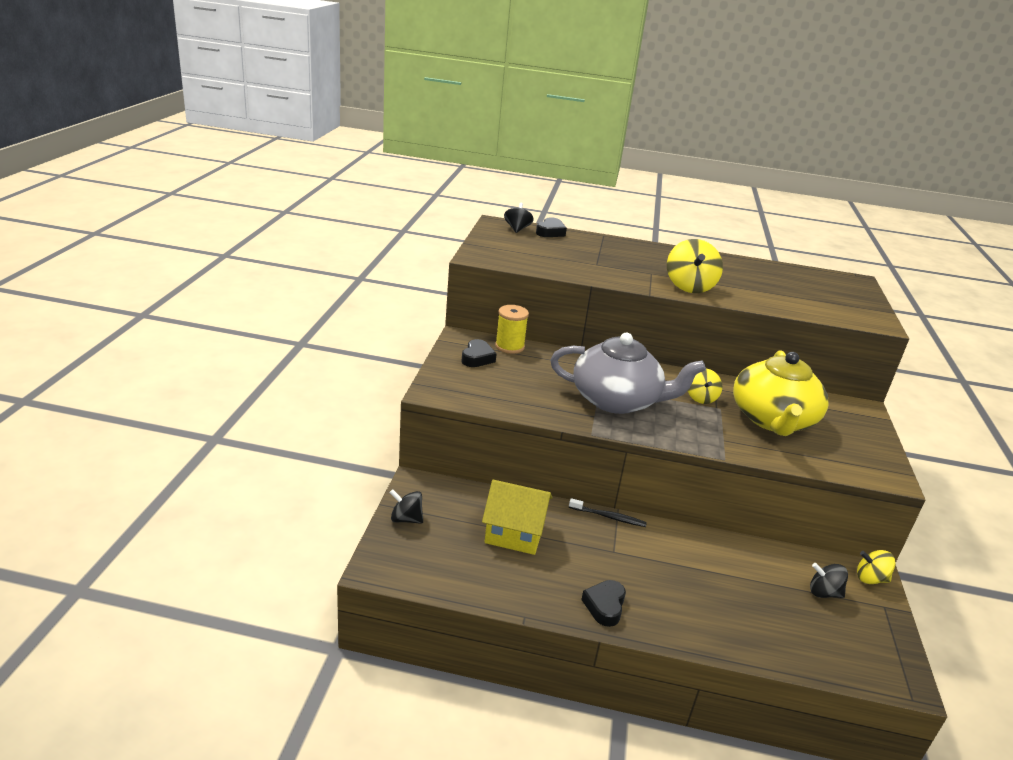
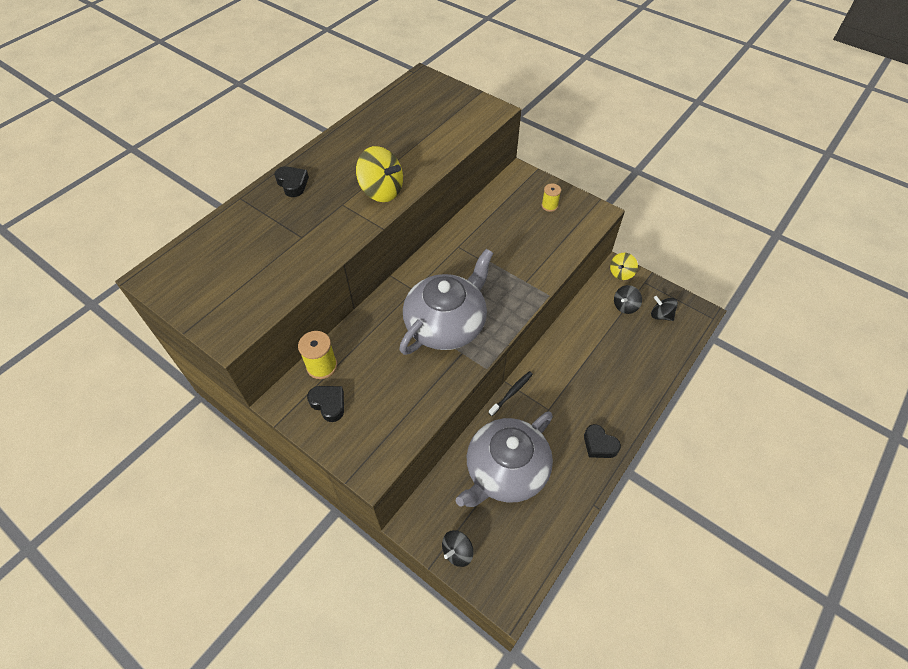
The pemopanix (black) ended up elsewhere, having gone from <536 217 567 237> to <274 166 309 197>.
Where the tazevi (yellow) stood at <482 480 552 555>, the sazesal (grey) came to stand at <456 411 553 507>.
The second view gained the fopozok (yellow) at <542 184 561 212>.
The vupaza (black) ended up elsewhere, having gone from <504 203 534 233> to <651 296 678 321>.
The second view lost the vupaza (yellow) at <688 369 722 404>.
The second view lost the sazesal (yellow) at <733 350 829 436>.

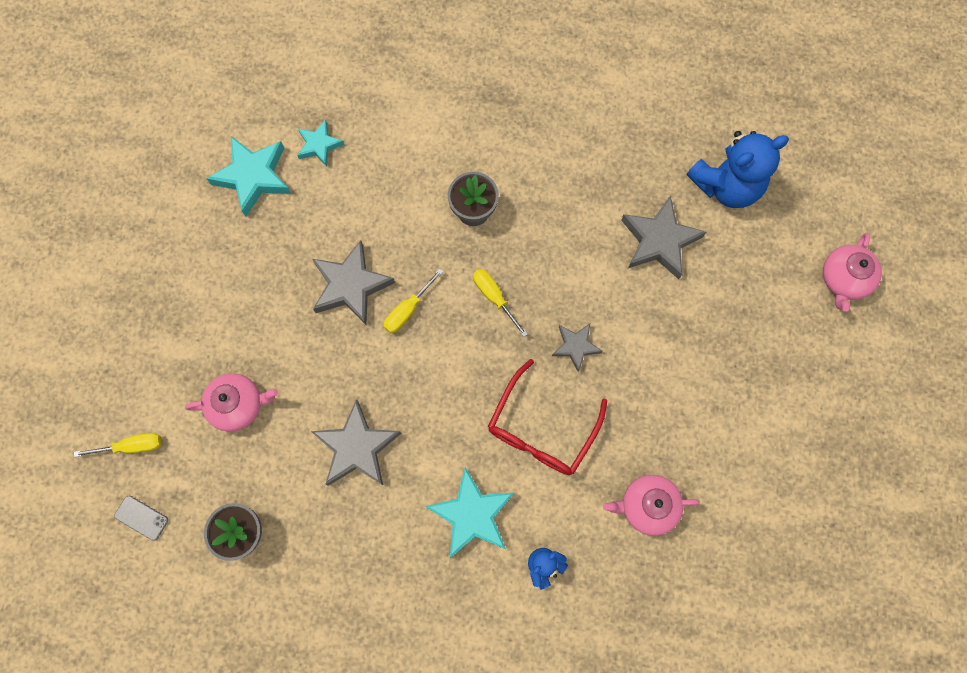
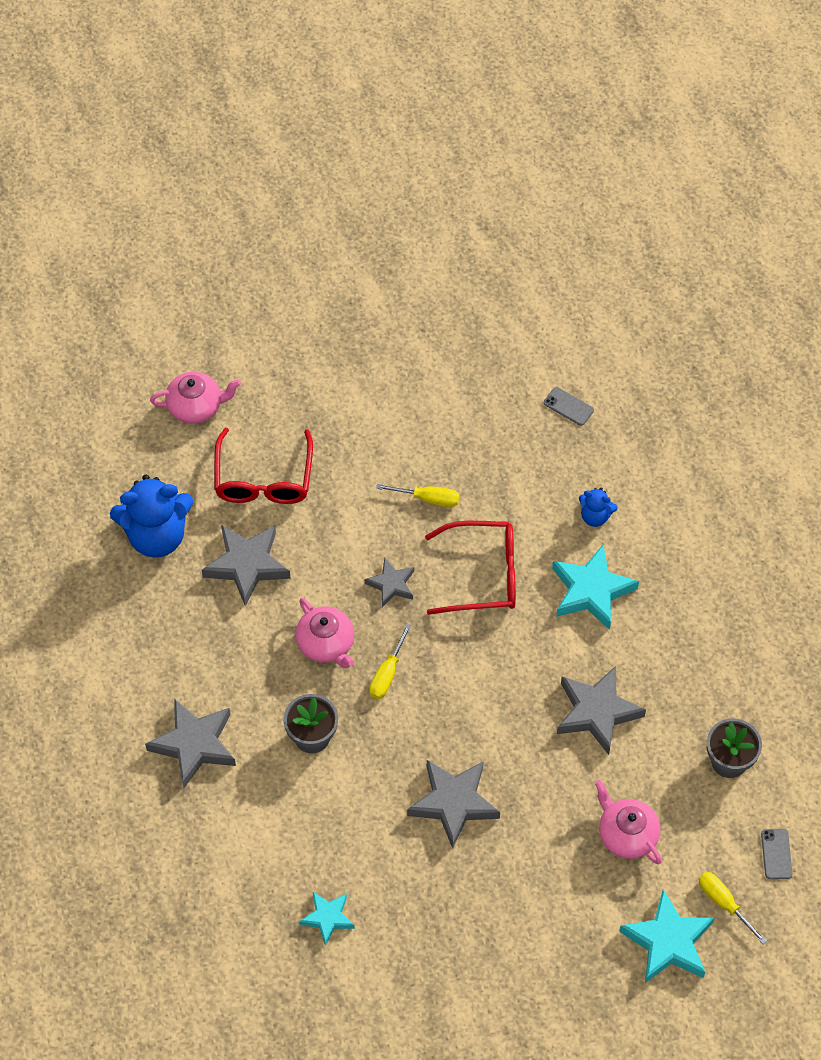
The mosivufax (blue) at <687 131 789 208> ended up facing another way, 135 degrees clockwise from before.
The second view gained the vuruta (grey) at <145 698 236 788>.
The second view gained the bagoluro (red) at <214 428 313 504>.
The sazesal (pink) ended up elsewhere, having gone from <603 475 700 536> to <295 598 354 668>.
The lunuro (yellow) ended up elsewhere, having gone from <383 268 444 333> to <376 484 459 507>.
The second view gained the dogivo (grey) at <544 387 594 426>.
The vuruta (turquoise) ended up elsewhere, having gone from <206 136 291 217> to <619 890 715 983>.

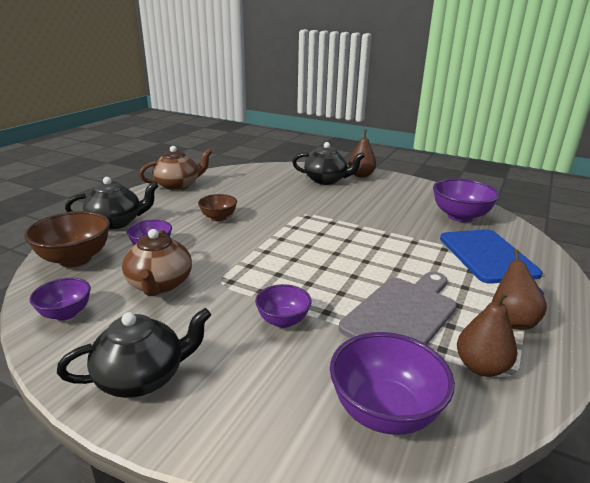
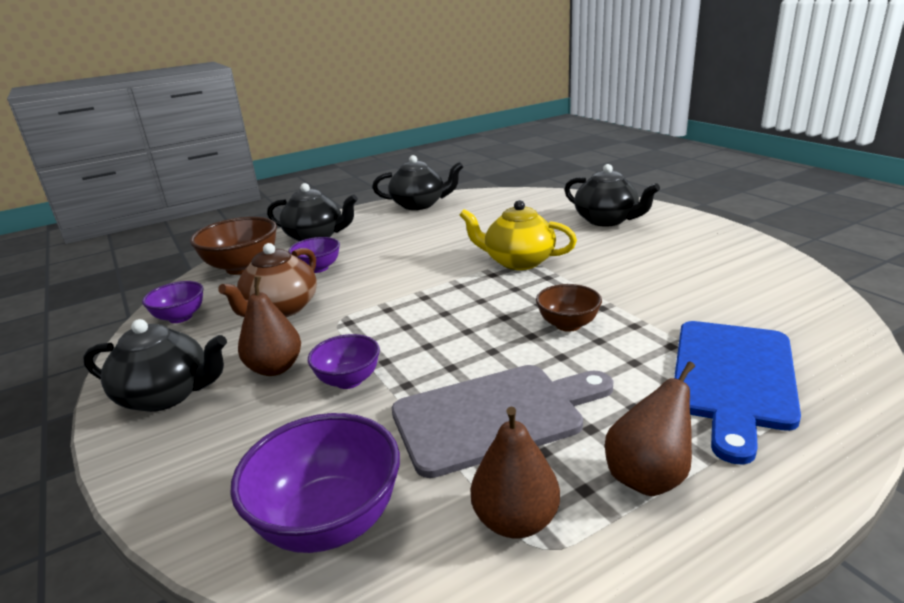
The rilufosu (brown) ended up elsewhere, having gone from <348 129 376 177> to <238 276 301 376>.
What was the sazesal (brown) at <139 146 212 190> turned into the sazesal (black) at <372 155 463 210>.
The second view gained the sazesal (yellow) at <459 200 577 270>.
The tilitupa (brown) ended up elsewhere, having gone from <198 194 237 221> to <536 284 602 332>.
The second view lost the tilitupa (purple) at <433 178 500 222>.

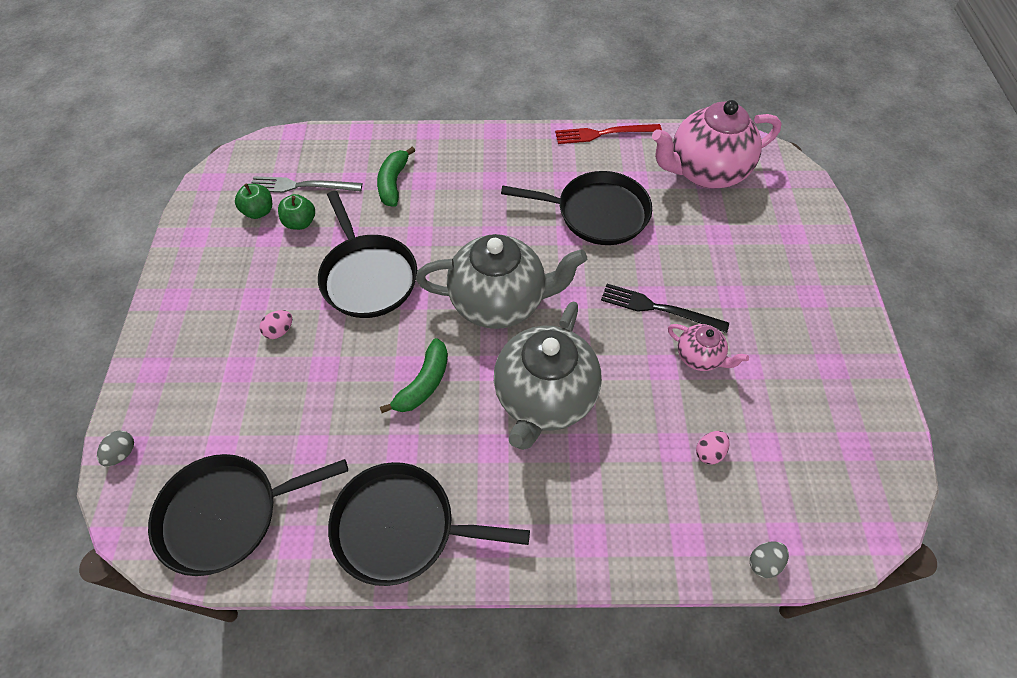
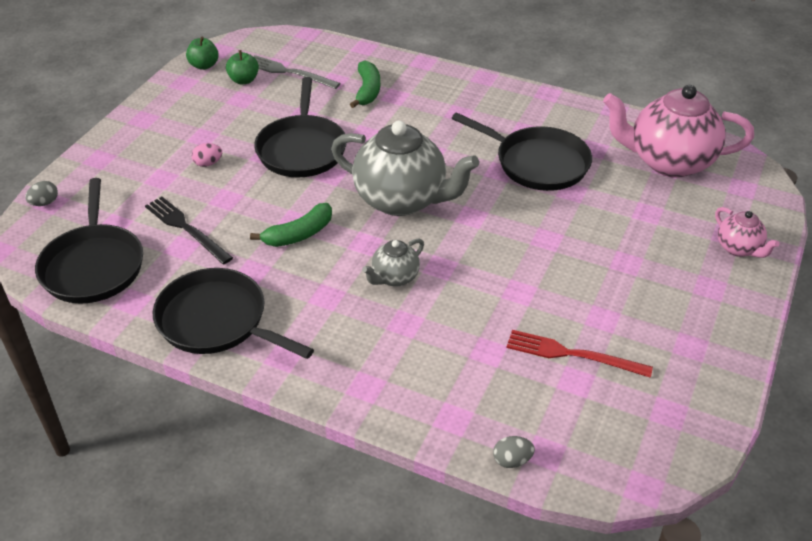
The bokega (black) at <148 454 348 576> ended up facing another way, 105 degrees counterclockwise from before.
The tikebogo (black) ended up elsewhere, having gone from <601 284 729 333> to <145 197 233 264>.
The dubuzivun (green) ended up elsewhere, having gone from <278 194 315 230> to <186 37 219 70>.
The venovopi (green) at <377 147 415 207> ended up facing another way, 150 degrees clockwise from before.
The size of the sazesal (grey) at <494 301 602 450> changed by a factor of 0.48.
The tikebogo (red) ended up elsewhere, having gone from <555 124 662 144> to <506 330 653 378>.
The sazesal (pink) ended up elsewhere, having gone from <668 324 749 371> to <715 207 779 258>.
The second view lost the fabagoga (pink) at <696 431 730 465>.

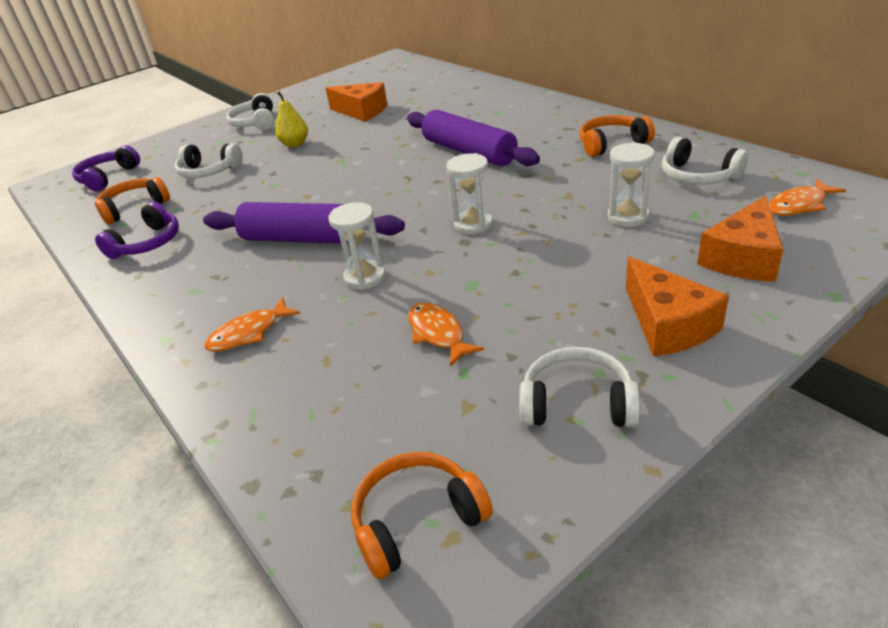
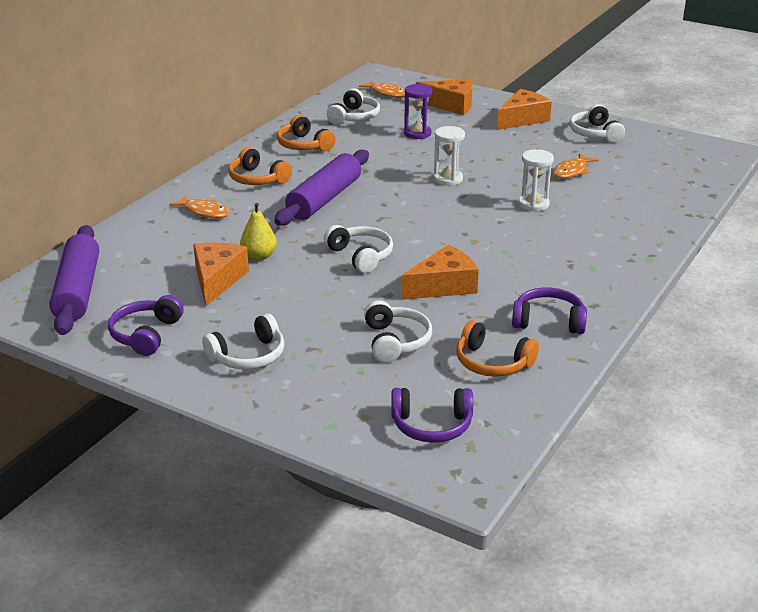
The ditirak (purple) ended up elsewhere, having gone from <203 202 405 244> to <49 225 99 335>.
The second view gained the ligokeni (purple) at <108 295 184 356>.
The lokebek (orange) ended up elsewhere, having gone from <204 298 300 351> to <169 195 229 218>.
The ligokeni (orange) ended up elsewhere, having gone from <351 452 493 579> to <228 147 292 185>.
The rilufosu (yellow) ended up elsewhere, having gone from <275 91 308 147> to <240 203 277 261>.
The second view gained the ligokeni (white) at <324 225 393 273>.
The second view gained the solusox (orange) at <401 245 479 300>.
What was the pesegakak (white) at <608 142 655 227> turned into the pesegakak (purple) at <404 84 433 139>.

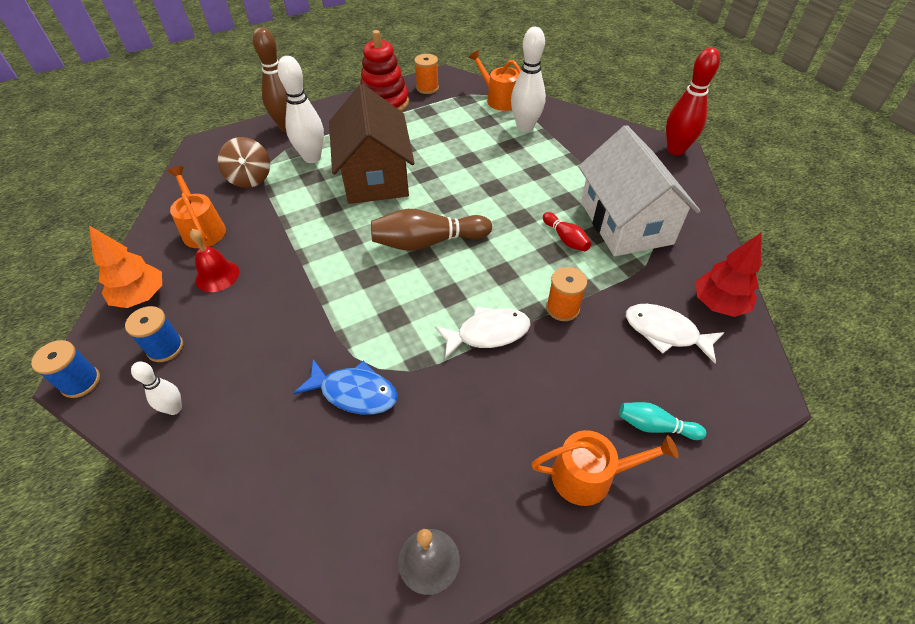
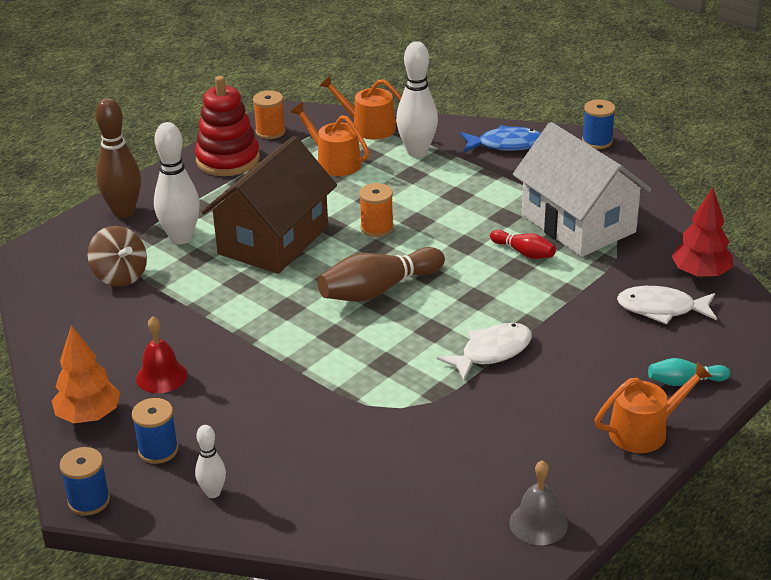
The tazevi (brown) at <329 84 415 204> ended up facing another way, 60 degrees clockwise from before.
The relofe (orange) ended up elsewhere, having gone from <167 166 226 248> to <291 103 369 176>.
The fopozok (orange) ended up elsewhere, having gone from <546 267 587 321> to <359 183 394 237>.
The lokebek (blue) ended up elsewhere, having gone from <293 359 398 415> to <460 125 541 152>.
Where the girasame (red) stood at <666 47 720 156>, the fopozok (blue) came to stand at <582 99 615 149>.

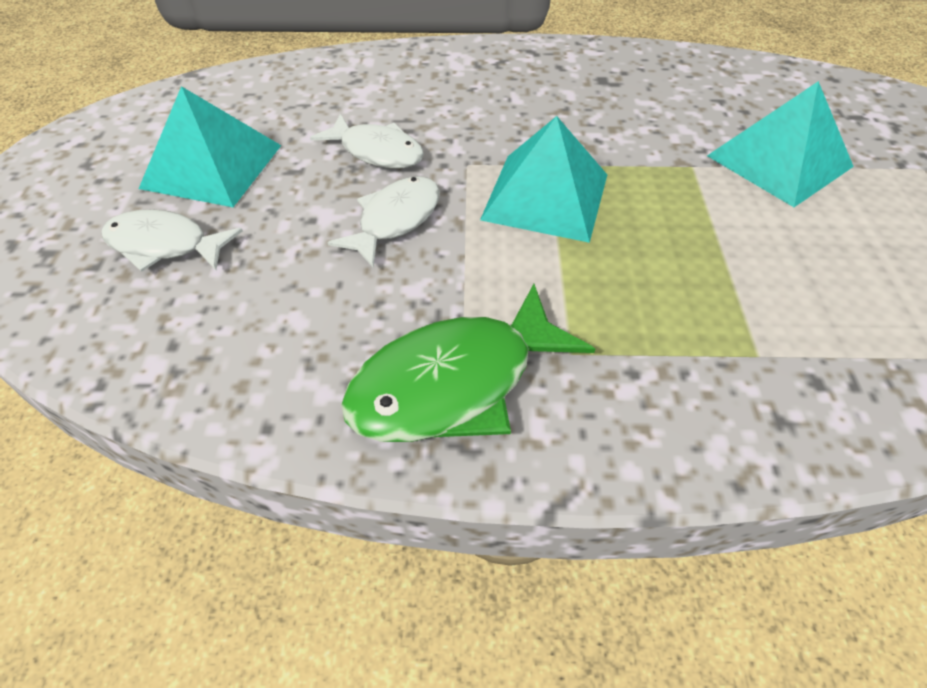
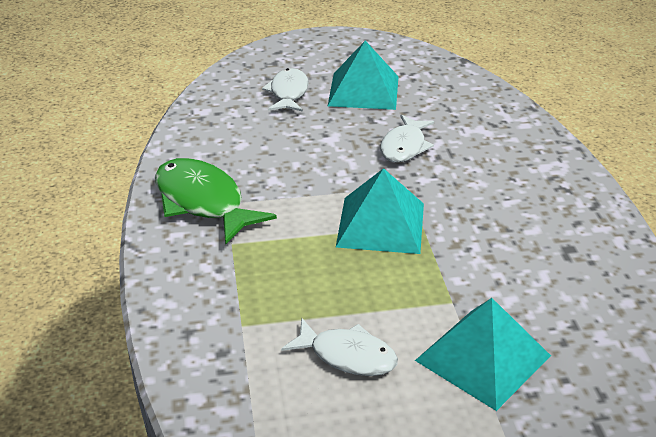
The lokebek (white) ended up elsewhere, having gone from <327 176 440 268> to <281 318 398 376>.

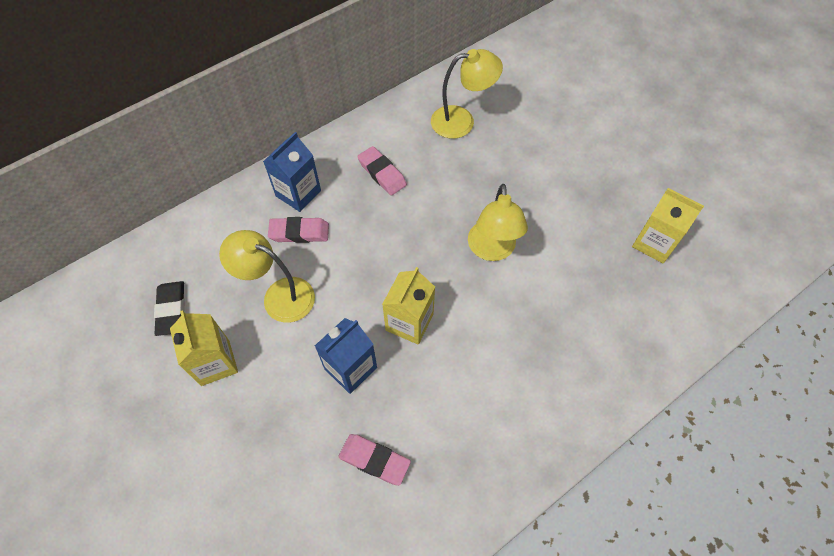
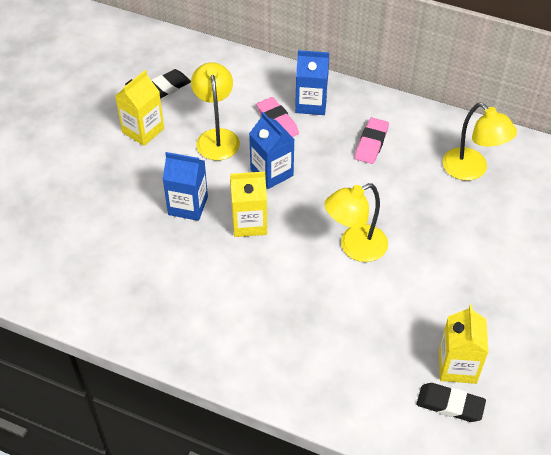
The second view gained the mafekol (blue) at <249 112 295 189>.
The second view gained the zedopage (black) at <417 383 486 422>.
The second view lost the zedopage (pink) at <338 434 411 486>.

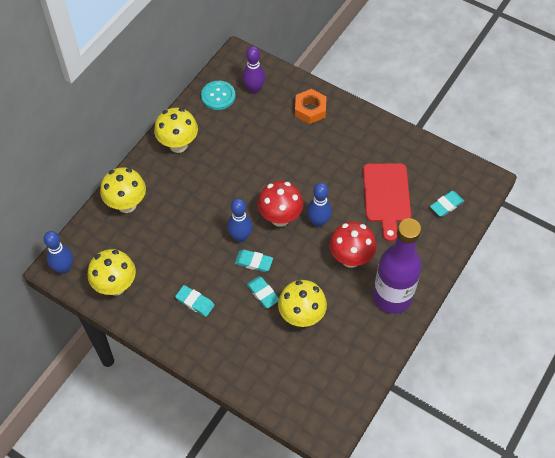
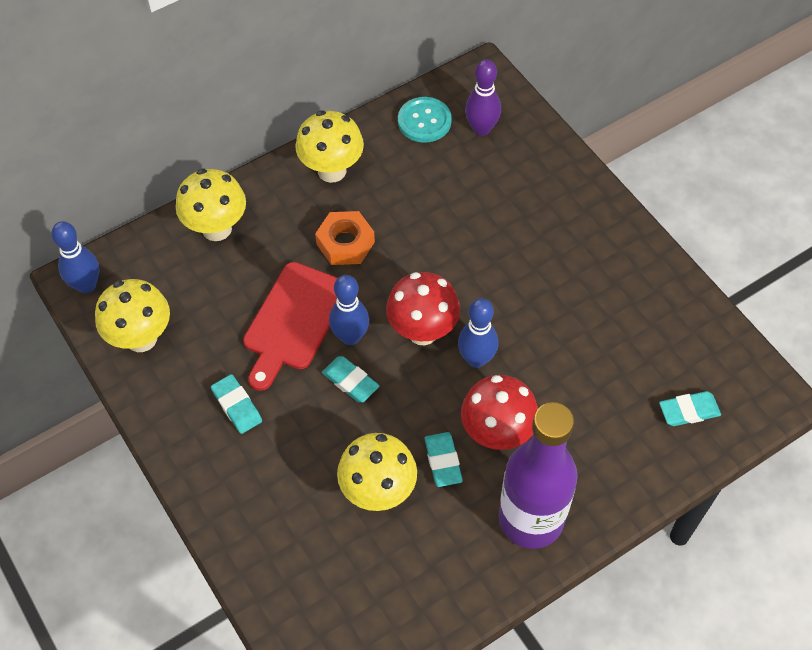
The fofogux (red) ended up elsewhere, having gone from <363 163 411 242> to <243 262 337 391>.
The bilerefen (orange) ended up elsewhere, having gone from <295 89 327 124> to <315 211 375 265>.
The zedopage (turquoise) ended up elsewhere, having gone from <246 276 279 308> to <424 432 463 487>.

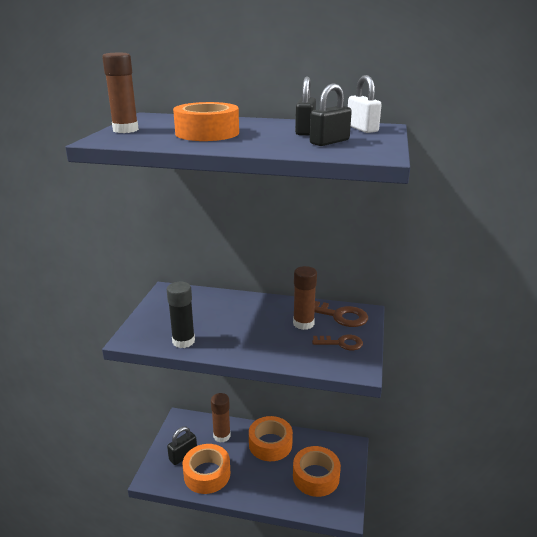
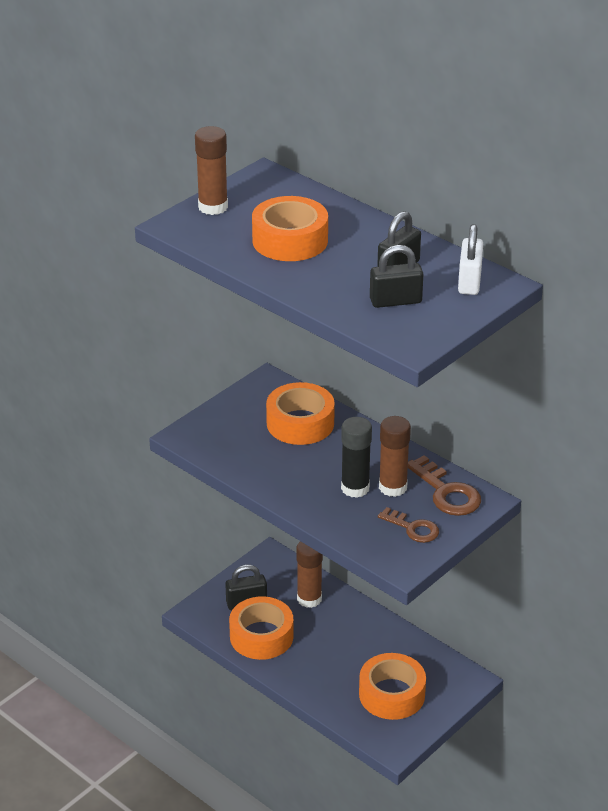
The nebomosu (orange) ended up elsewhere, having gone from <249 416 293 461> to <266 382 335 445>.
The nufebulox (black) ended up elsewhere, having gone from <167 282 195 348> to <341 417 372 498>.

